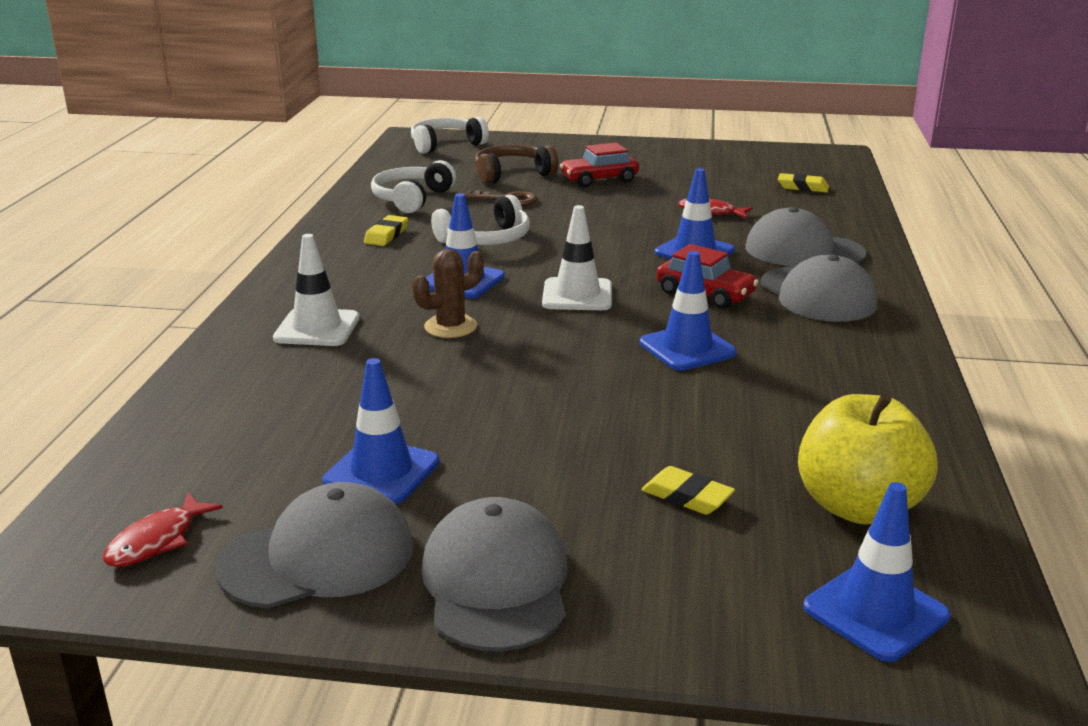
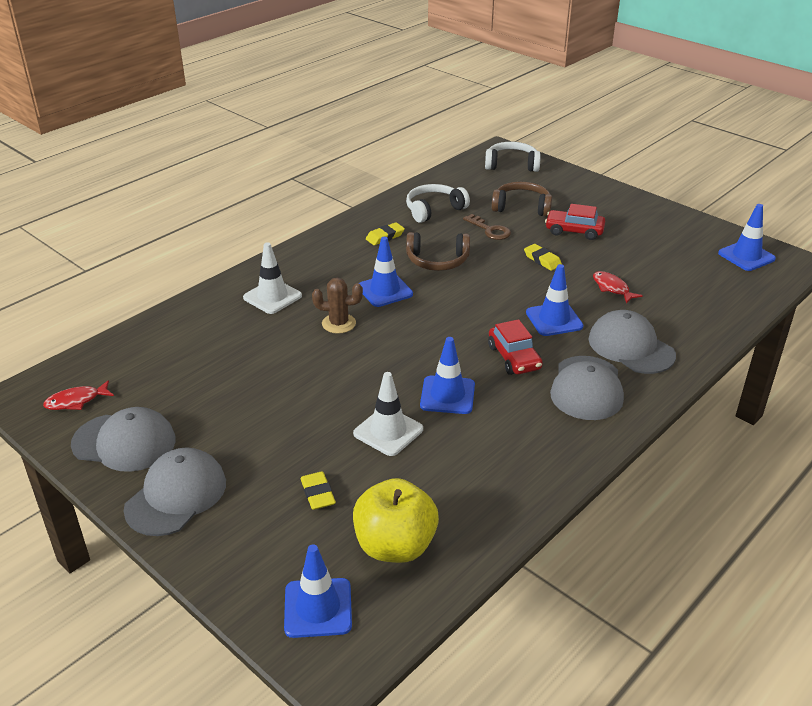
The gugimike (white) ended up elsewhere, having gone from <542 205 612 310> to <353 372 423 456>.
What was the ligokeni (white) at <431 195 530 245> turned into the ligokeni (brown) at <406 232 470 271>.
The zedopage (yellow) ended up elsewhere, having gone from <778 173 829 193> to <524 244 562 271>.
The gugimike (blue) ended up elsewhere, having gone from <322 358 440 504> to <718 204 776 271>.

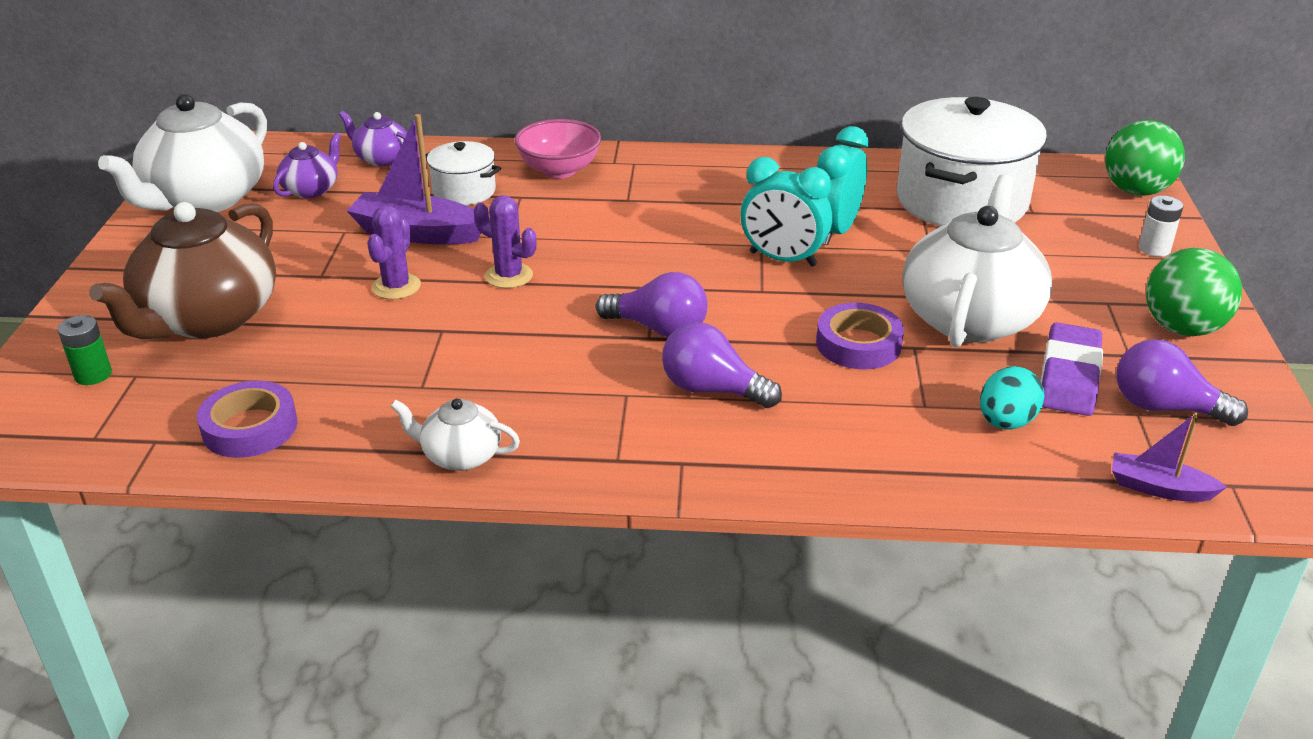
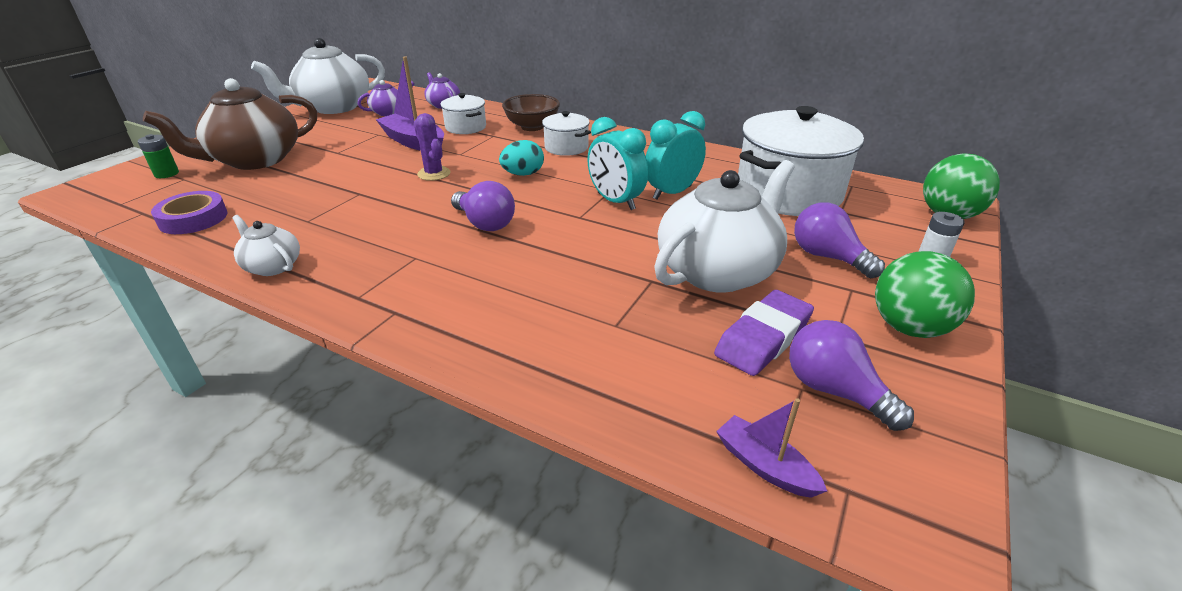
The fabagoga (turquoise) ended up elsewhere, having gone from <980 366 1045 430> to <499 140 544 176>.
What was the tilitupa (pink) at <514 119 601 178> turned into the tilitupa (brown) at <502 94 560 131>.
The second view gained the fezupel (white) at <542 111 591 156>.
The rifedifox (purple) ended up elsewhere, having gone from <662 322 782 408> to <794 203 885 278>.
The second view lost the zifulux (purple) at <367 205 421 300>.
The second view lost the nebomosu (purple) at <816 303 904 369>.

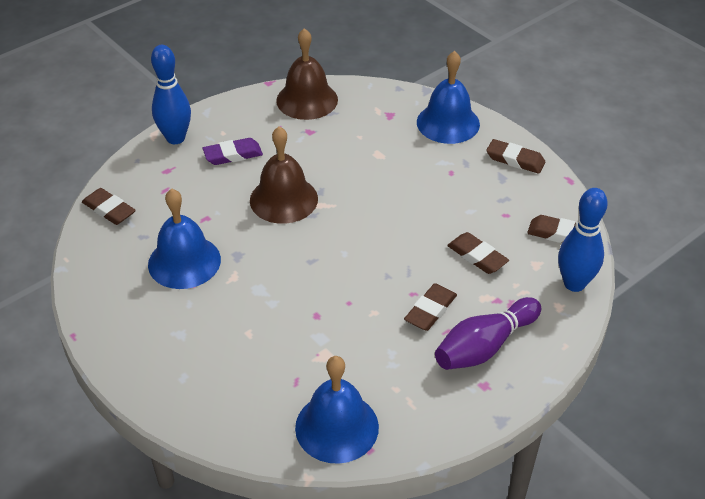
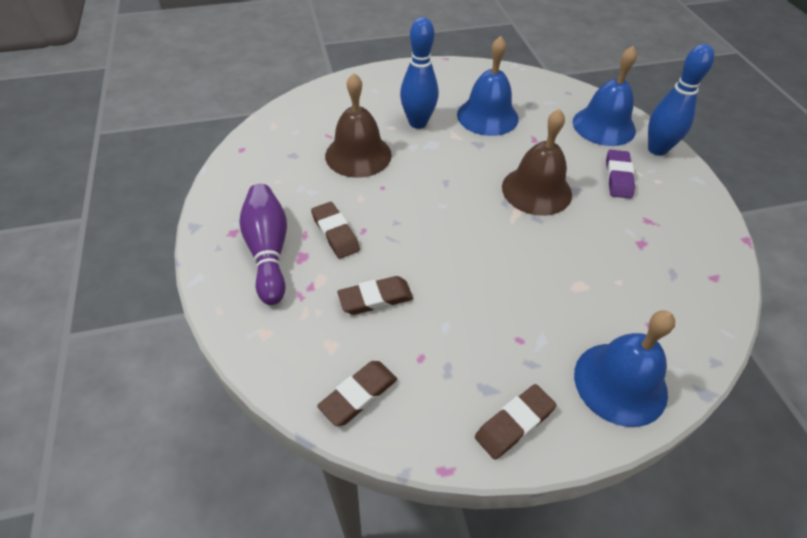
The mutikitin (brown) ended up elsewhere, having gone from <276 28 338 120> to <325 73 392 178>.
The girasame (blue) ended up elsewhere, having gone from <558 188 608 292> to <400 17 439 129>.
The mutikitin (blue) ended up elsewhere, having gone from <295 356 379 464> to <573 46 637 146>.
The second view lost the zedopage (brown) at <82 188 136 225>.

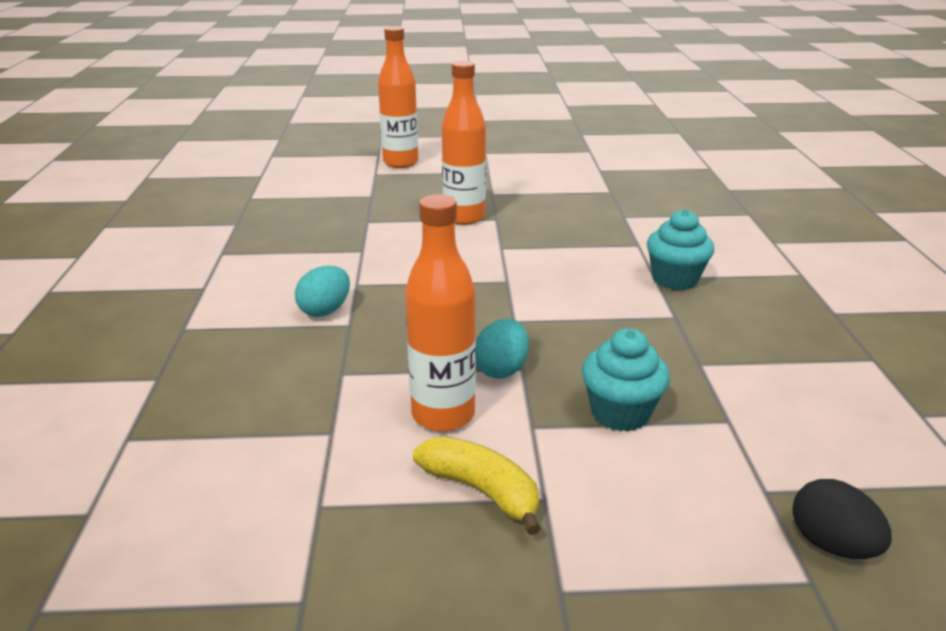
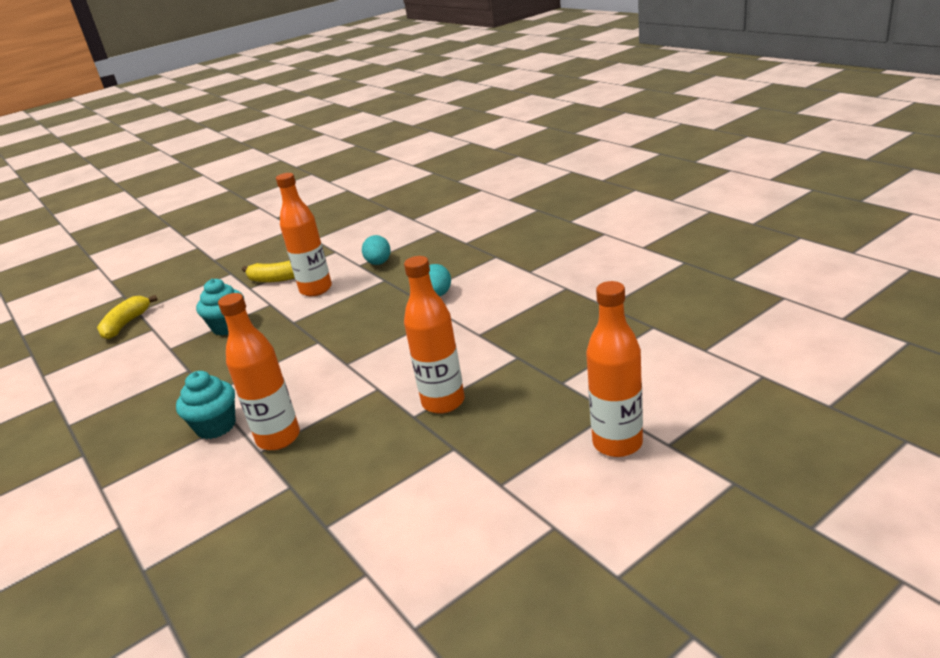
Where the fabagoga (black) stood at <792 479 892 559>, the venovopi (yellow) came to stand at <97 295 158 339>.
The second view gained the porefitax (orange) at <218 293 300 450>.
The fabagoga (turquoise) ended up elsewhere, having gone from <476 319 529 379> to <362 235 391 265>.

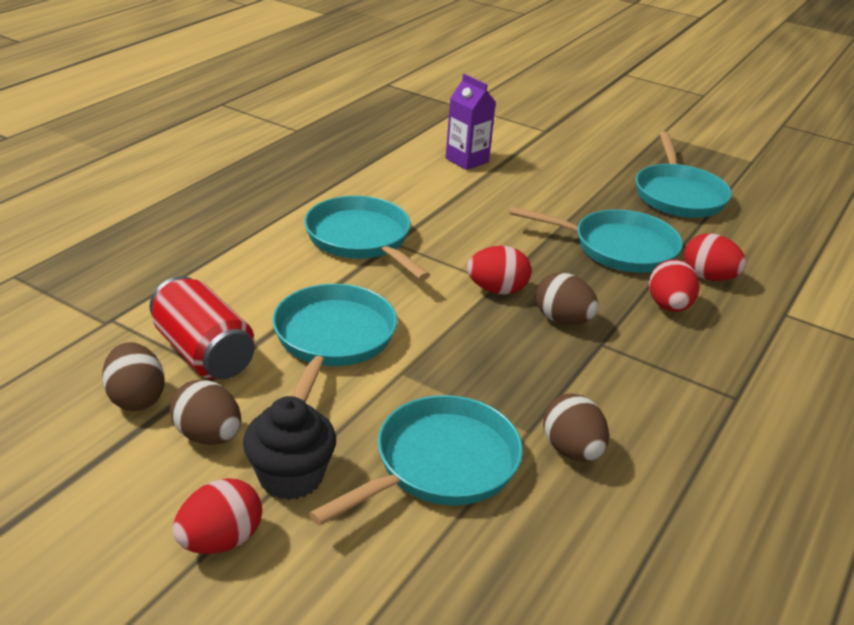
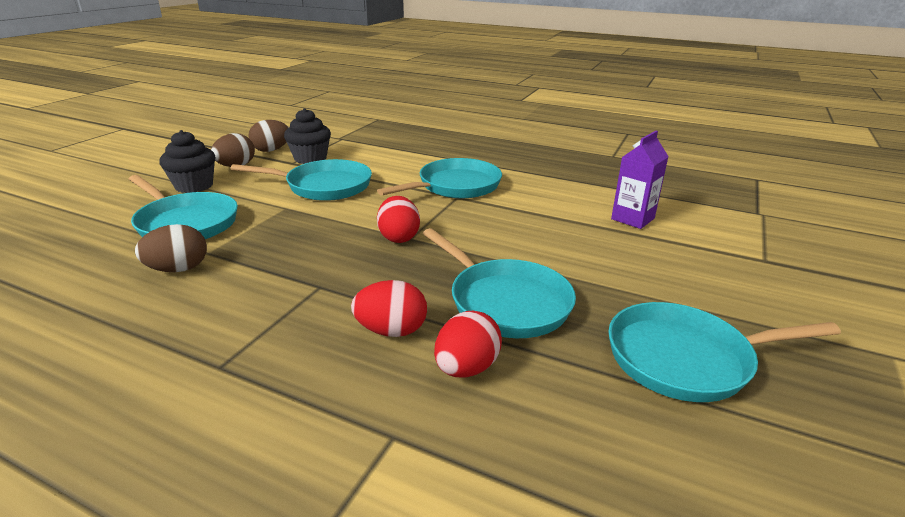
Where the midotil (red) stood at <150 276 254 379>, the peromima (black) came to stand at <284 108 331 164>.
The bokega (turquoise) at <510 206 683 273> ended up facing another way, 45 degrees counterclockwise from before.
The second view lost the fabagoga (red) at <173 478 262 554>.
The second view lost the fabagoga (brown) at <535 273 599 325>.

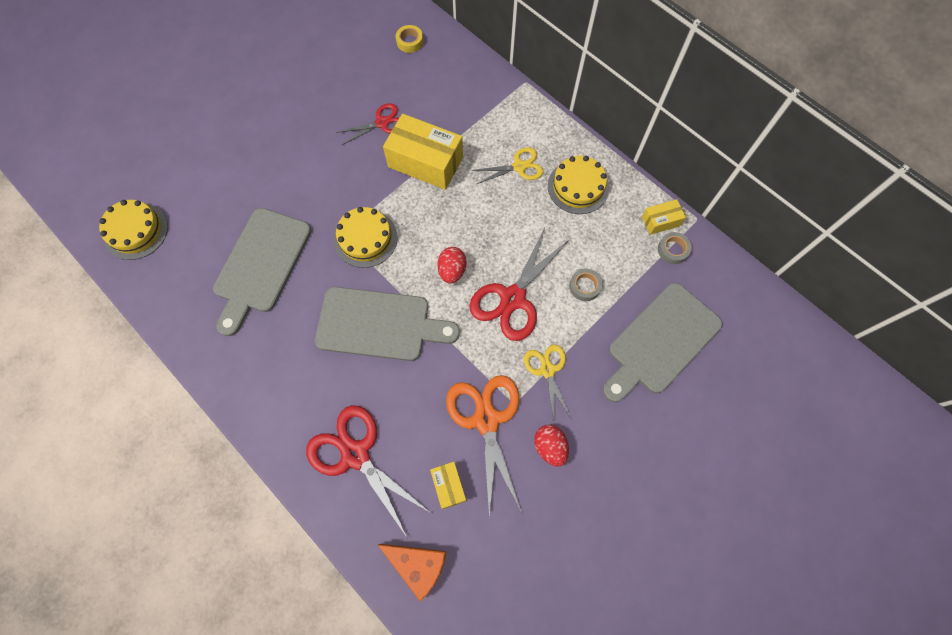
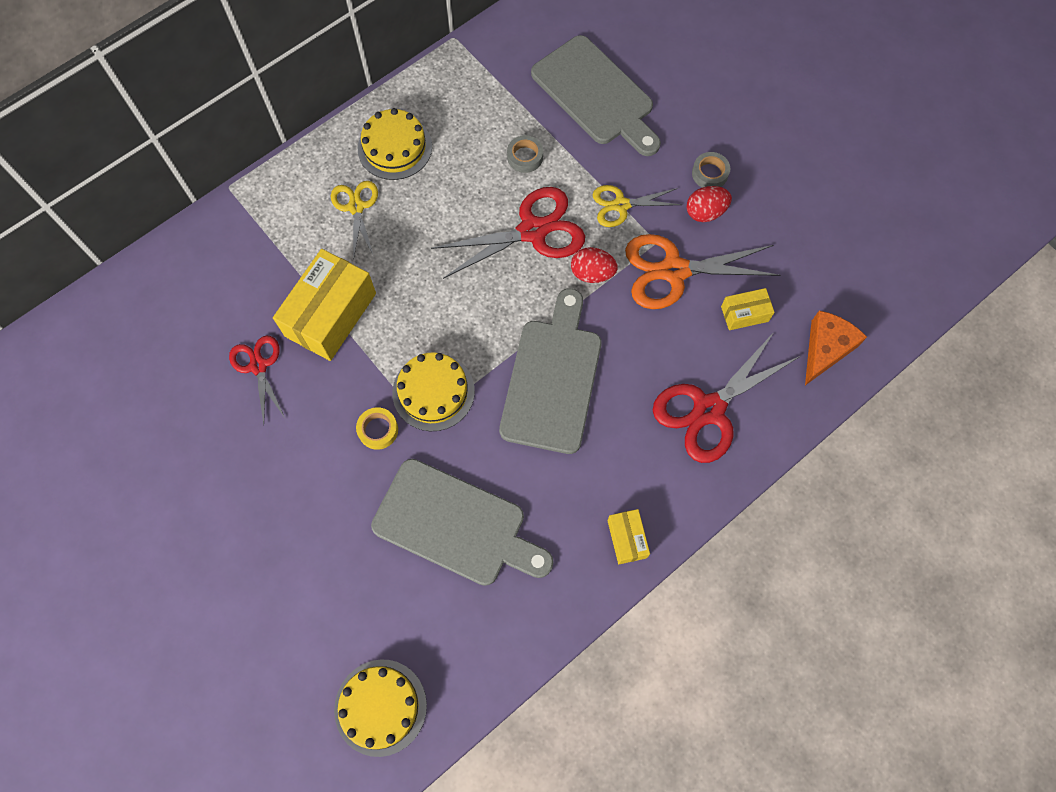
The nebomosu (yellow) ended up elsewhere, having gone from <396 25 423 53> to <356 407 398 450>.
The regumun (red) at <469 228 570 341> ended up facing another way, 60 degrees counterclockwise from before.
The fabagoga (red) ended up elsewhere, having gone from <437 247 467 283> to <571 247 618 283>.
The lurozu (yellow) ended up elsewhere, having gone from <642 199 686 235> to <607 509 650 564>.
The nebomosu (grey) ended up elsewhere, having gone from <658 232 692 264> to <692 152 730 188>.

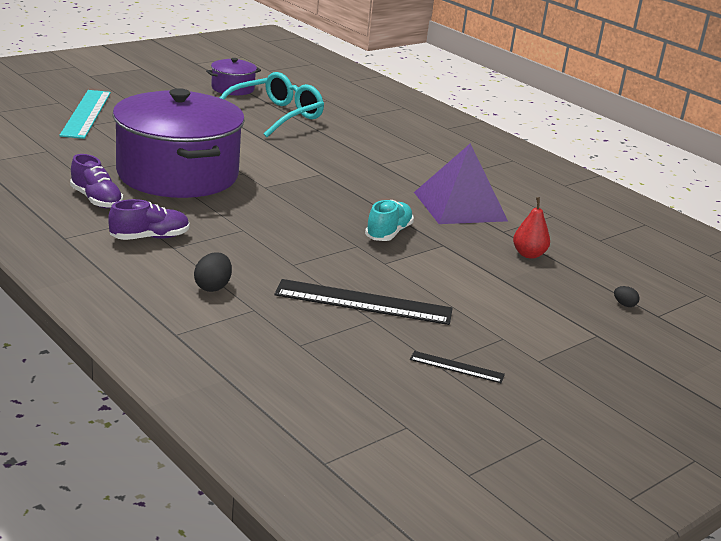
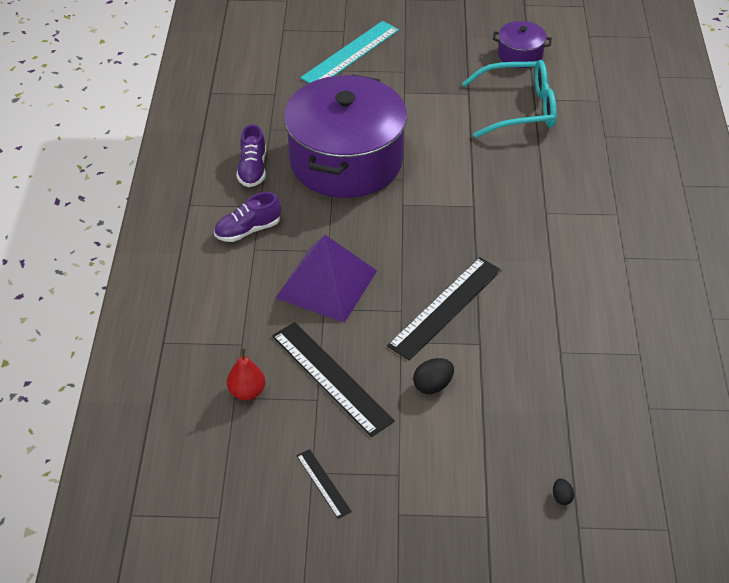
The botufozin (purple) at <108 199 190 240> ended up facing another way, 135 degrees clockwise from before.
The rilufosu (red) ended up elsewhere, having gone from <513 197 550 259> to <227 348 265 400>.
The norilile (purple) ended up elsewhere, having gone from <414 143 508 224> to <276 235 377 323>.
Where the botufozin (turquoise) stood at <365 200 414 241>, the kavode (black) came to stand at <387 257 502 361>.
The fabagoga (black) ended up elsewhere, having gone from <194 252 232 292> to <413 358 454 394>.

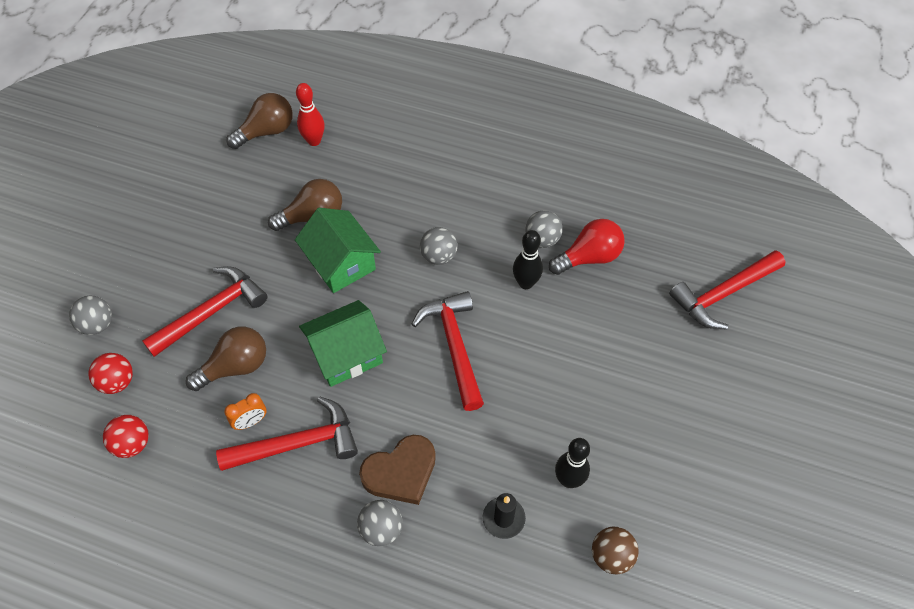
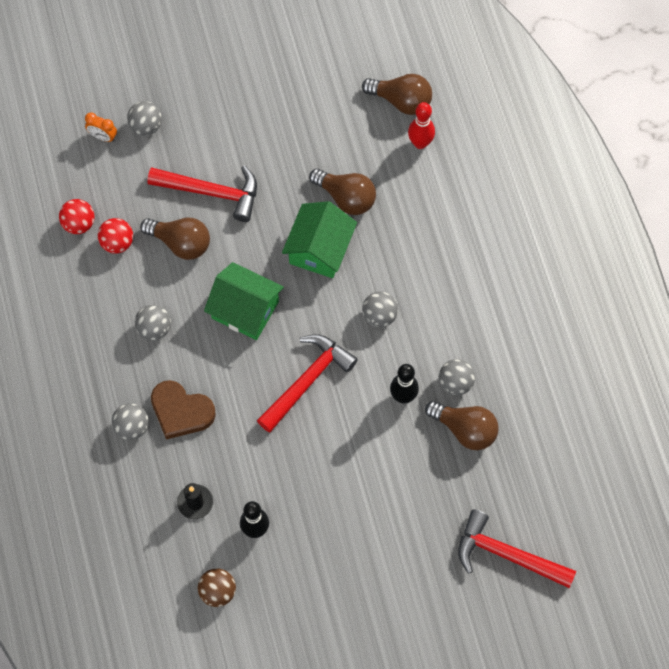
The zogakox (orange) ended up elsewhere, having gone from <224 393 267 430> to <85 112 117 142>.
The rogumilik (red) ended up elsewhere, having gone from <89 353 133 394> to <98 218 133 254>.
Where the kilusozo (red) stood at <216 397 358 471>, the rogumilik (grey) came to stand at <135 304 171 341>.
What was the rifedifox (red) at <549 219 625 275> turned into the rifedifox (brown) at <425 401 499 450>.

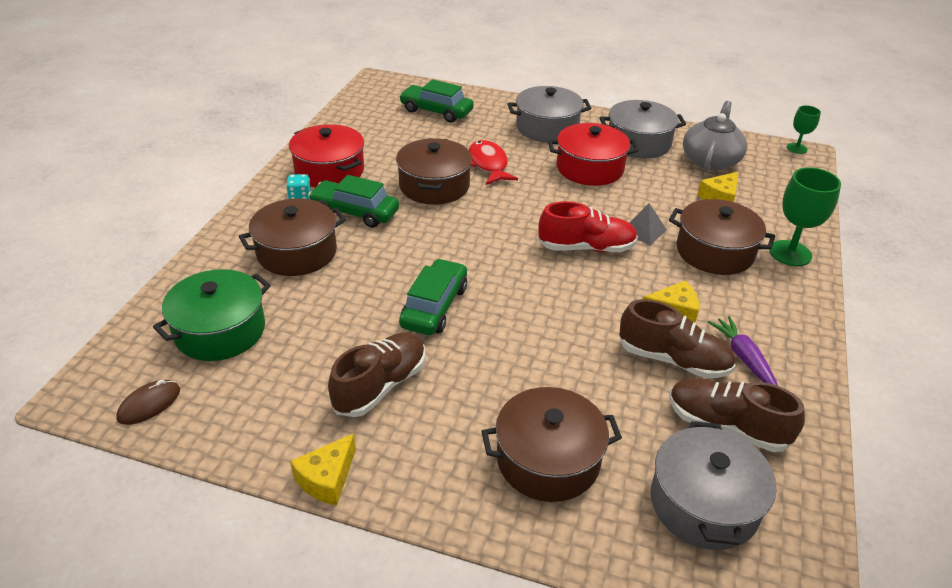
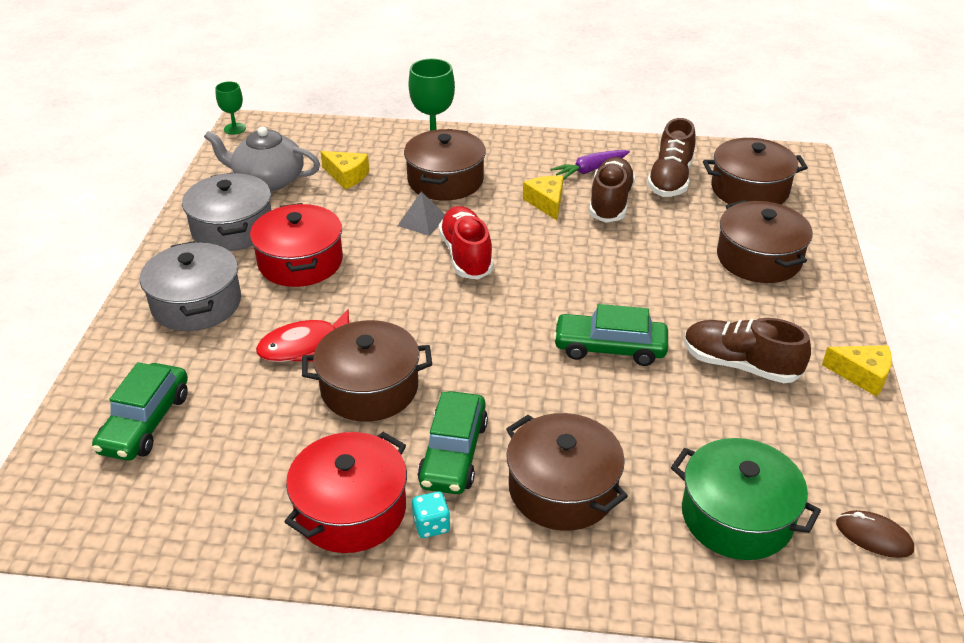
What was the fezupel (grey) at <651 421 777 550> turned into the fezupel (brown) at <703 138 808 204>.

